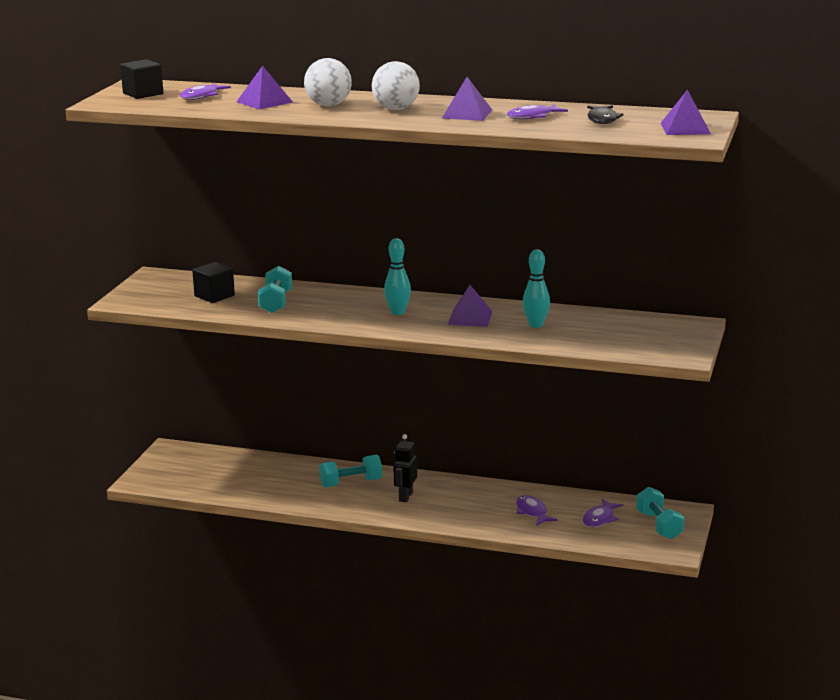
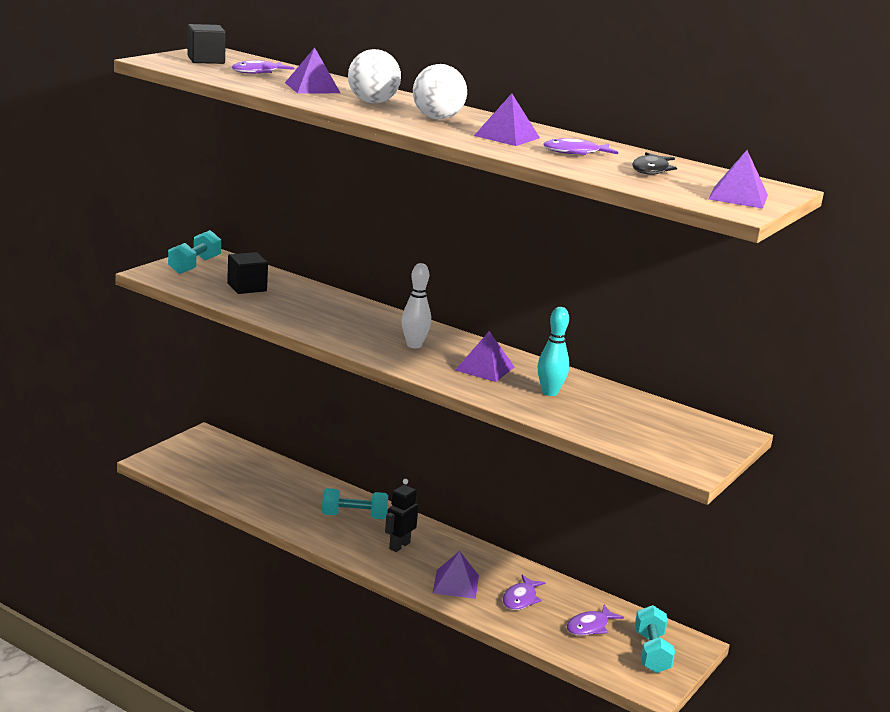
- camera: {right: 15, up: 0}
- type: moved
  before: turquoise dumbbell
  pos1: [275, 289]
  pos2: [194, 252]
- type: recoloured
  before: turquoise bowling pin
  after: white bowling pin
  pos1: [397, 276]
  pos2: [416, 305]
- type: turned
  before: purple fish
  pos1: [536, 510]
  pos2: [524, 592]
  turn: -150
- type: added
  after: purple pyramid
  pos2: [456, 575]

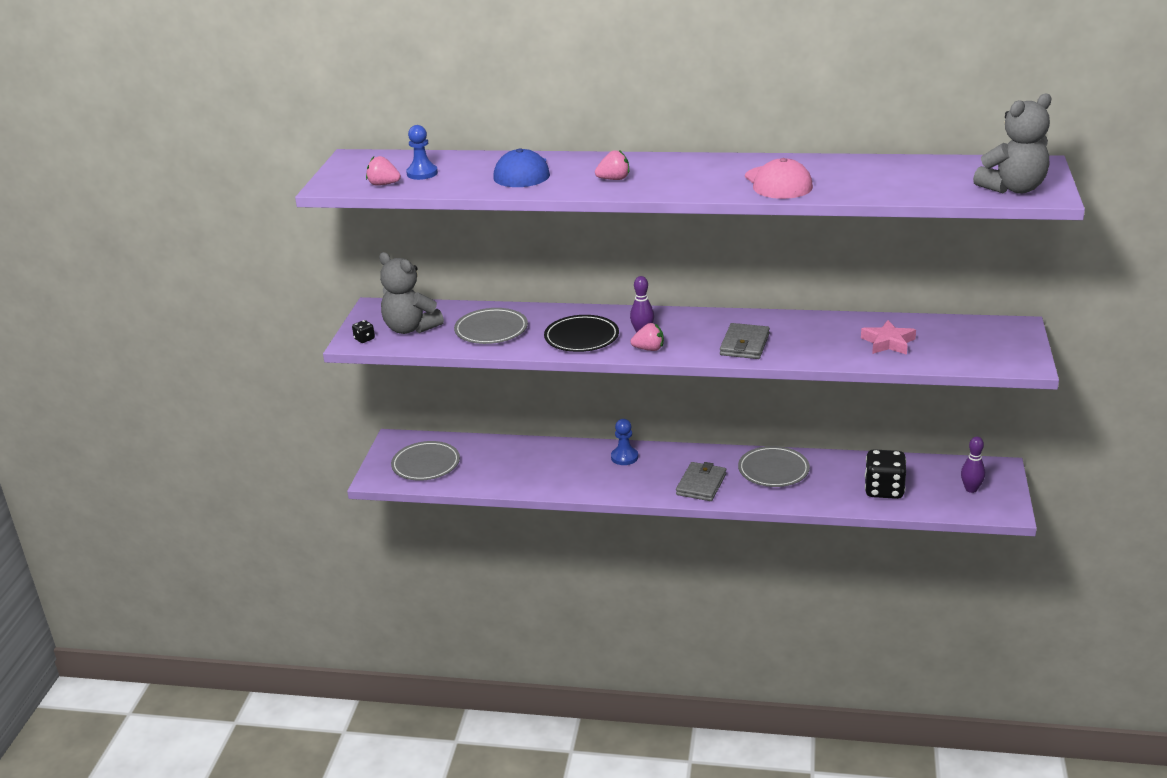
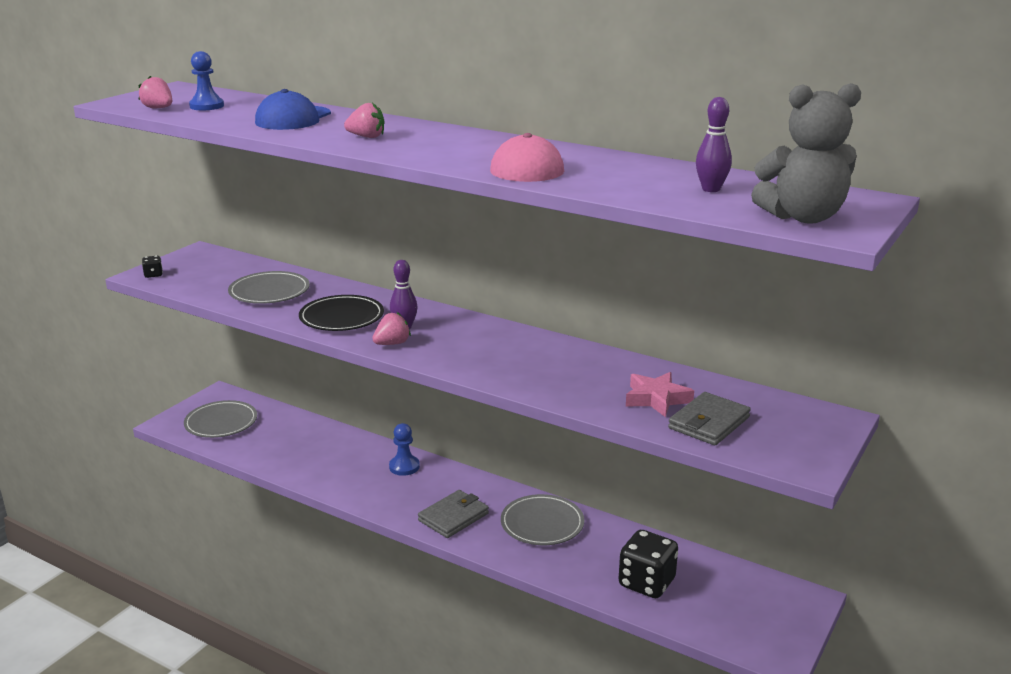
- camera: {right: 20, up: -5}
- type: removed
  before: grey teddy bear
  pos1: [411, 293]
- type: turned
  before: pink strawberry
  pos1: [647, 337]
  pos2: [391, 328]
  turn: -60
- type: moved
  before: grey wallet
  pos1: [745, 341]
  pos2: [709, 418]
- type: moved
  before: purple bowling pin
  pos1: [973, 465]
  pos2: [714, 144]

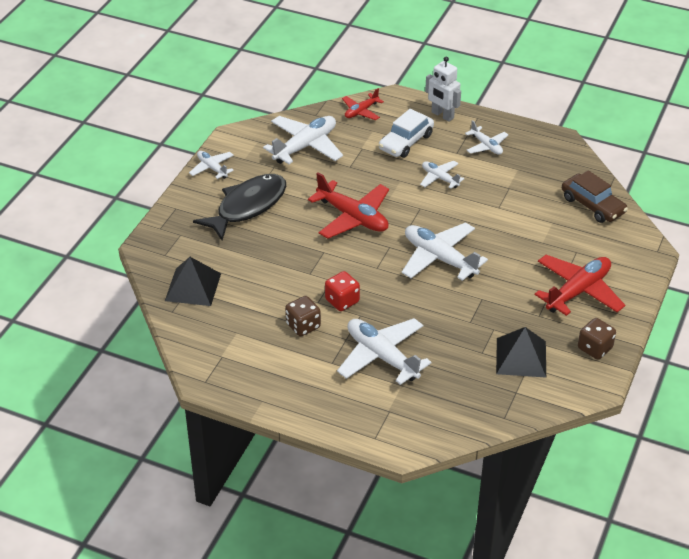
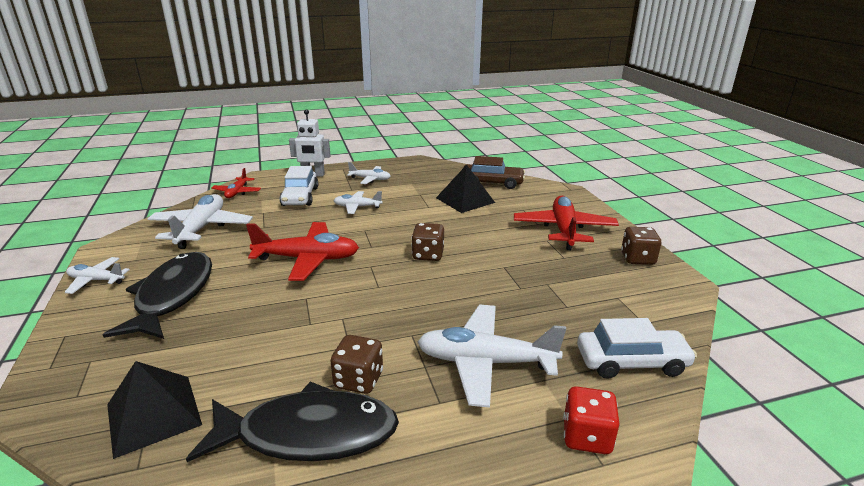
- camera: {right: -40, up: -15}
- type: moved
  before: red dice
  pos1: [342, 291]
  pos2: [591, 420]
- type: replaced
  before: white plane
  after: brown dice
  pos1: [445, 251]
  pos2: [427, 242]
- type: moved
  before: black pyramid
  pos1: [521, 352]
  pos2: [465, 189]
- type: added
  after: black fish
  pos2: [292, 422]
- type: added
  after: white car
  pos2: [637, 348]

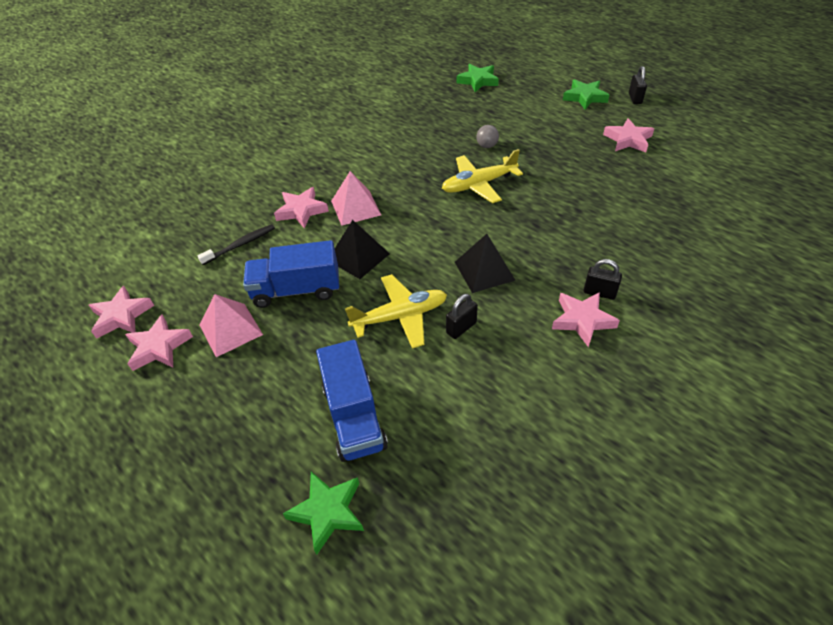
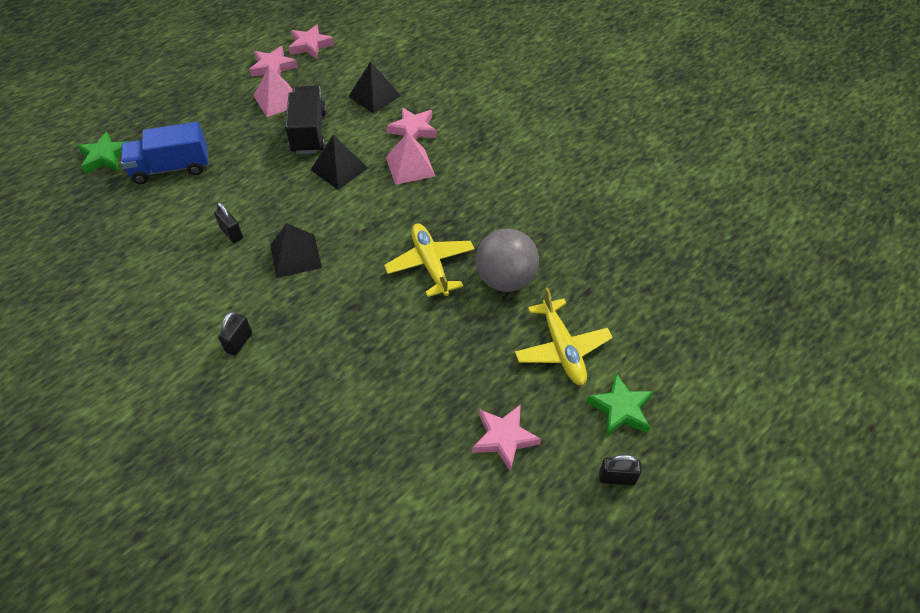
- camera: {right: 90, up: 5}
- type: replaced
  before: black toothbrush
  after: black pyramid
  pos1: [236, 244]
  pos2: [374, 87]
- type: recoloured
  before: blue truck
  after: black truck
  pos1: [291, 274]
  pos2: [305, 119]
- type: moved
  before: yellow plane
  pos1: [396, 311]
  pos2: [564, 336]
- type: removed
  before: green star
  pos1: [478, 78]
- type: resized
  before: grey ball
  pos1: [487, 136]
  pos2: [507, 260]
  scale: 2.23
- type: removed
  before: pink star
  pos1: [586, 320]

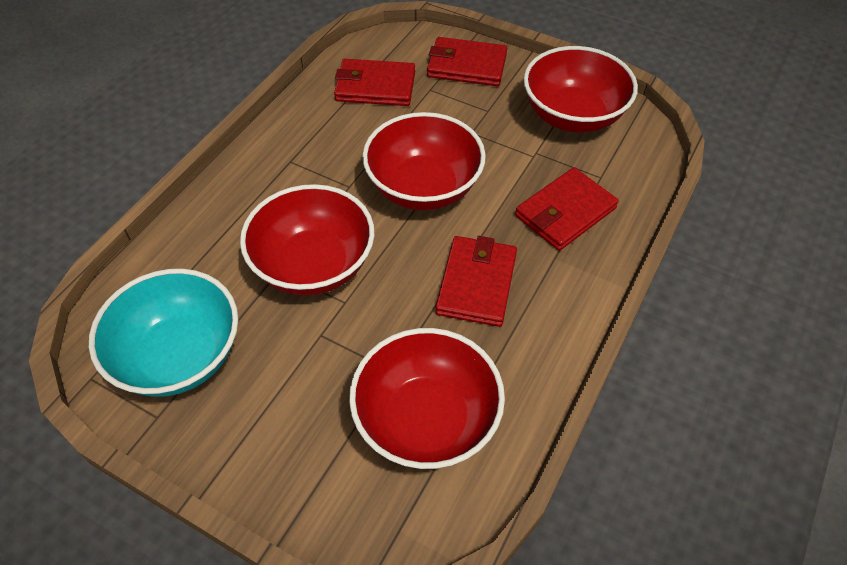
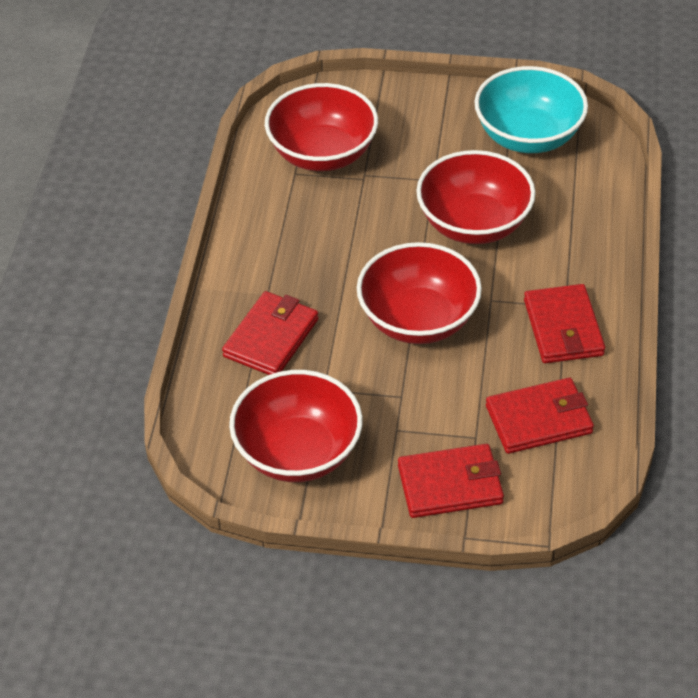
- camera: {right: 160, up: -5}
- type: moved
  before: red wallet
  pos1: [476, 281]
  pos2: [564, 323]

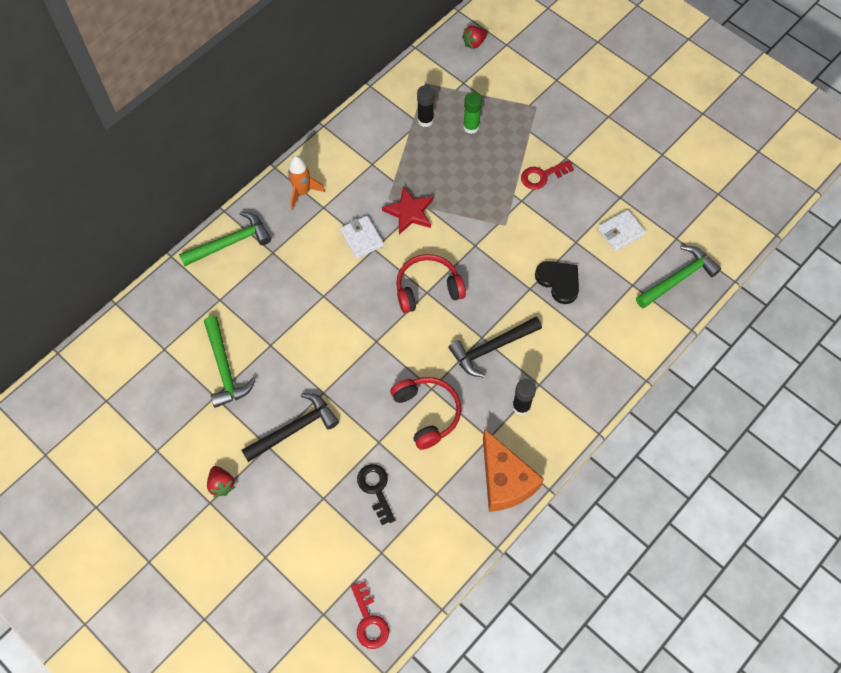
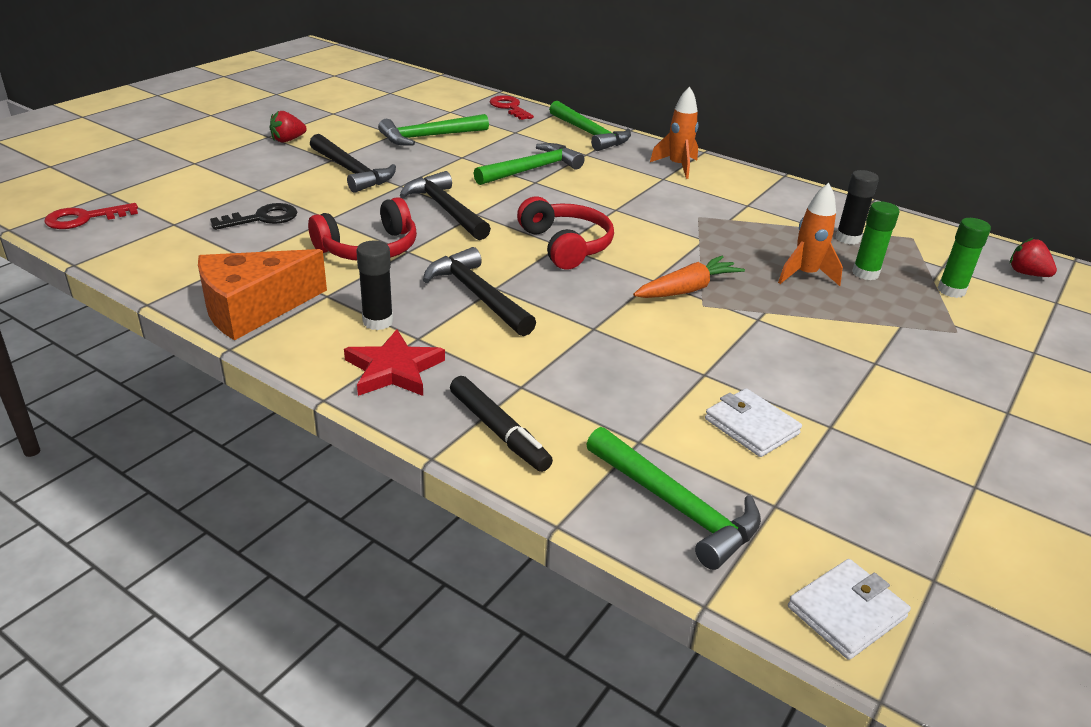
- camera: {right: 80, up: -30}
- type: moved
  before: white wallet
  pos1: [362, 236]
  pos2: [849, 609]
- type: moved
  before: red star
  pos1: [407, 210]
  pos2: [394, 362]
- type: moved
  before: red key
  pos1: [547, 175]
  pos2: [511, 107]
- type: removed
  before: black heart
  pos1: [557, 282]
- type: added
  after: black hammer
  pos2: [445, 205]
- type: added
  after: black marker
  pos2: [501, 424]
- type: added
  after: green hammer
  pos2: [529, 164]
- type: added
  after: orange carrot
  pos2: [689, 277]
- type: added
  after: orange rocket
  pos2: [810, 234]
- type: added
  after: green glue stick
  pos2: [964, 258]

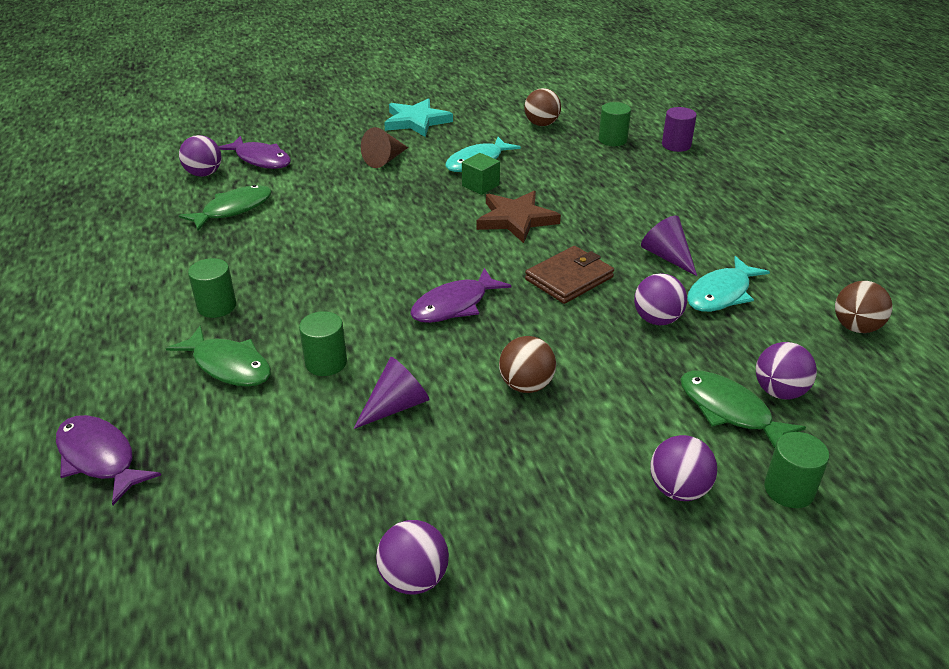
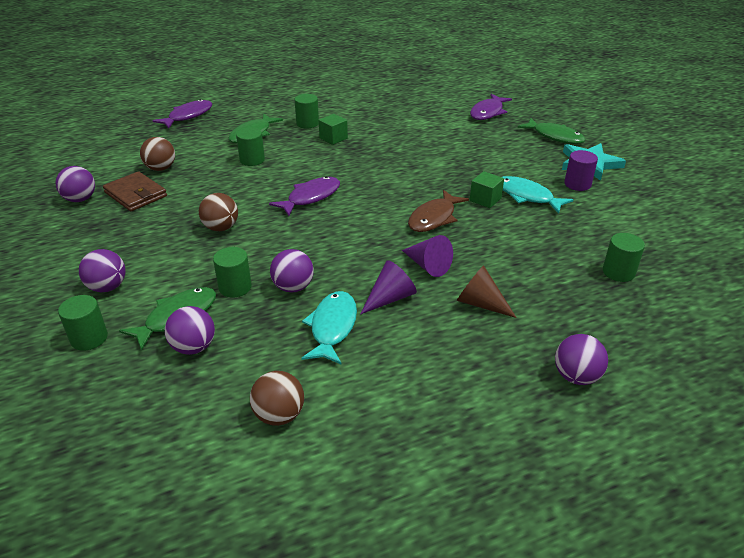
- camera: {right: 85, up: 0}
- type: moved
  before: green fish
  pos1: [225, 208]
  pos2: [552, 131]
- type: moved
  before: purple ball
  pos1: [200, 156]
  pos2: [581, 359]
- type: moved
  before: purple cone
  pos1: [391, 393]
  pos2: [427, 256]
- type: moved
  before: brown cone
  pos1: [384, 147]
  pos2: [487, 291]
- type: turned
  before: purple fish
  pos1: [460, 295]
  pos2: [304, 196]
  turn: 90
- type: replaced
  before: brown star
  after: brown fish
  pos1: [519, 217]
  pos2: [438, 211]
- type: moved
  before: brown ball
  pos1: [542, 107]
  pos2: [157, 154]
- type: moved
  before: brown wallet
  pos1: [569, 275]
  pos2: [135, 191]
- type: moved
  before: purple cylinder
  pos1: [679, 129]
  pos2: [581, 170]
- type: turned
  before: turquoise fish
  pos1: [728, 284]
  pos2: [329, 328]
  turn: 60
- type: added
  after: green cylinder
  pos2: [232, 272]
- type: added
  after: green cube
  pos2: [333, 129]

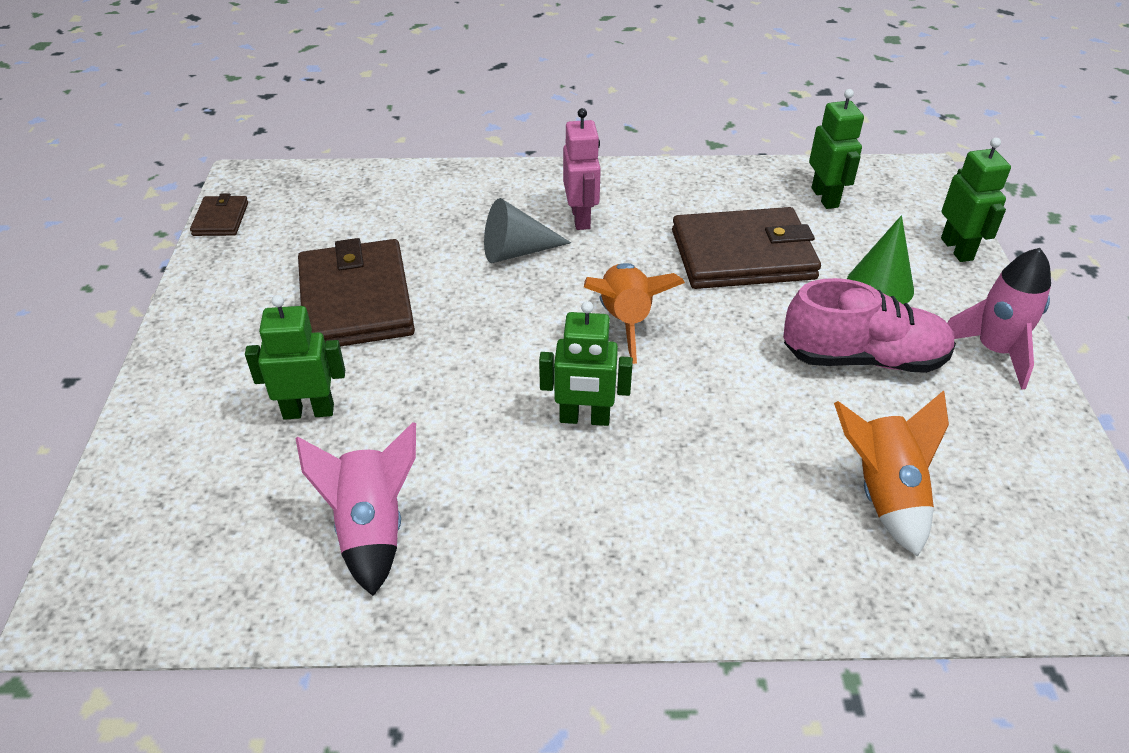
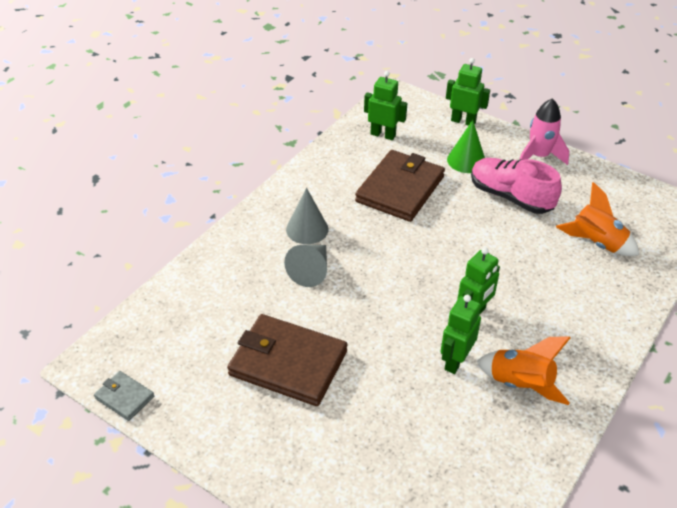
- camera: {right: -55, up: 0}
- type: recoloured
  before: brown wallet
  after: grey wallet
  pos1: [219, 215]
  pos2: [124, 396]
- type: moved
  before: green robot
  pos1: [295, 357]
  pos2: [461, 334]
- type: removed
  before: pink rocket
  pos1: [355, 509]
- type: replaced
  before: pink robot
  after: grey cone
  pos1: [582, 169]
  pos2: [307, 216]
- type: moved
  before: orange rocket
  pos1: [634, 313]
  pos2: [523, 371]
- type: turned
  before: pink shoe
  pos1: [869, 325]
  pos2: [516, 186]
  turn: -90

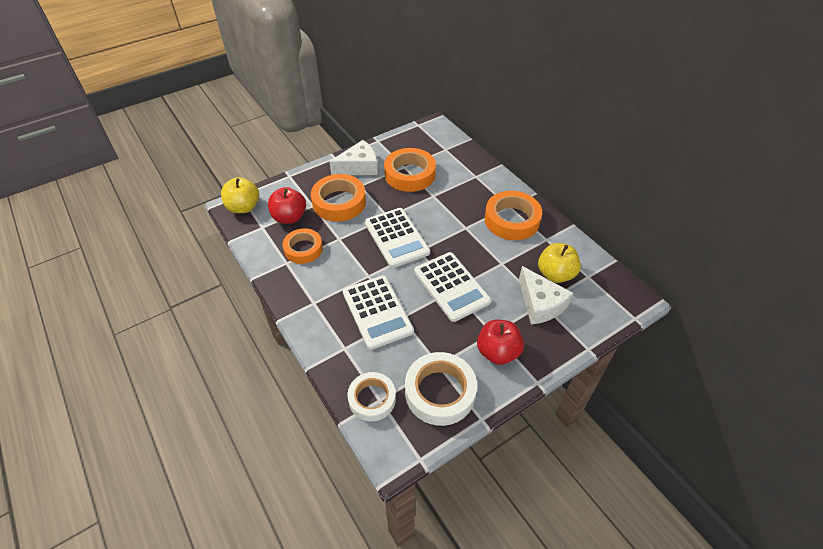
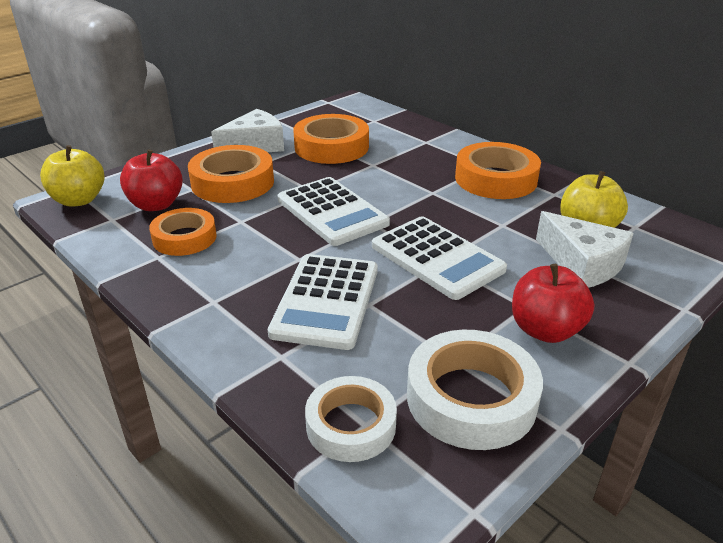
- camera: {right: -10, up: -15}
- type: turned
  before: white calculator
  pos1: [378, 312]
  pos2: [323, 302]
  turn: 45

